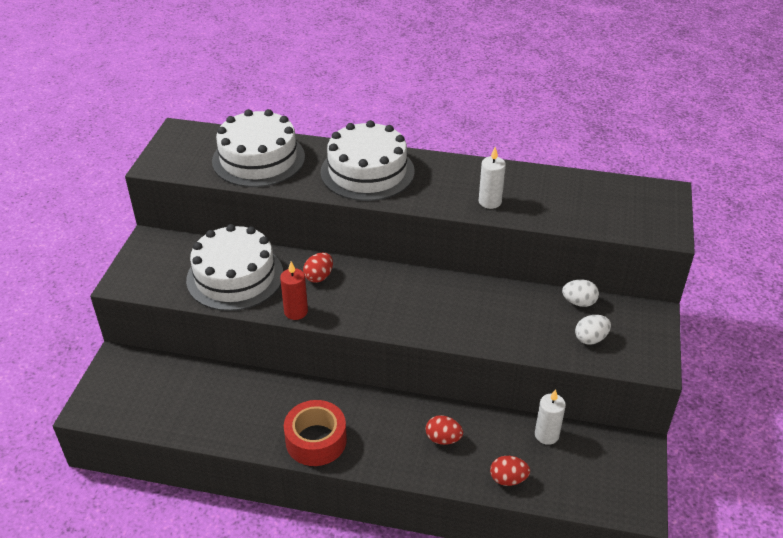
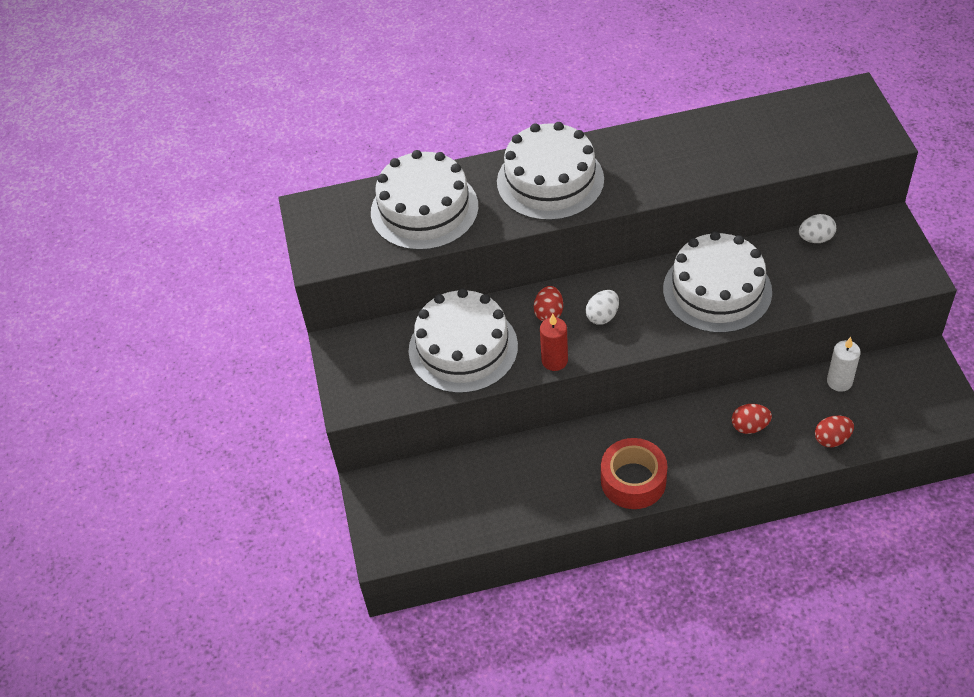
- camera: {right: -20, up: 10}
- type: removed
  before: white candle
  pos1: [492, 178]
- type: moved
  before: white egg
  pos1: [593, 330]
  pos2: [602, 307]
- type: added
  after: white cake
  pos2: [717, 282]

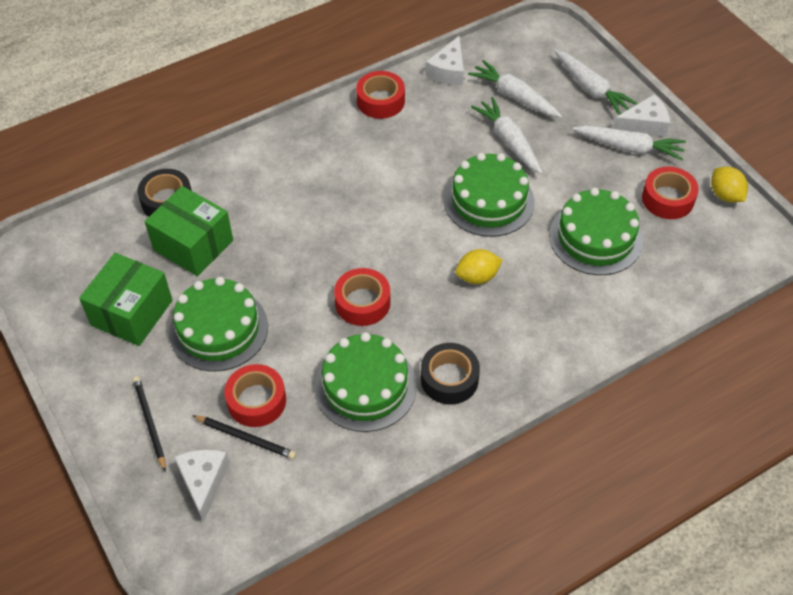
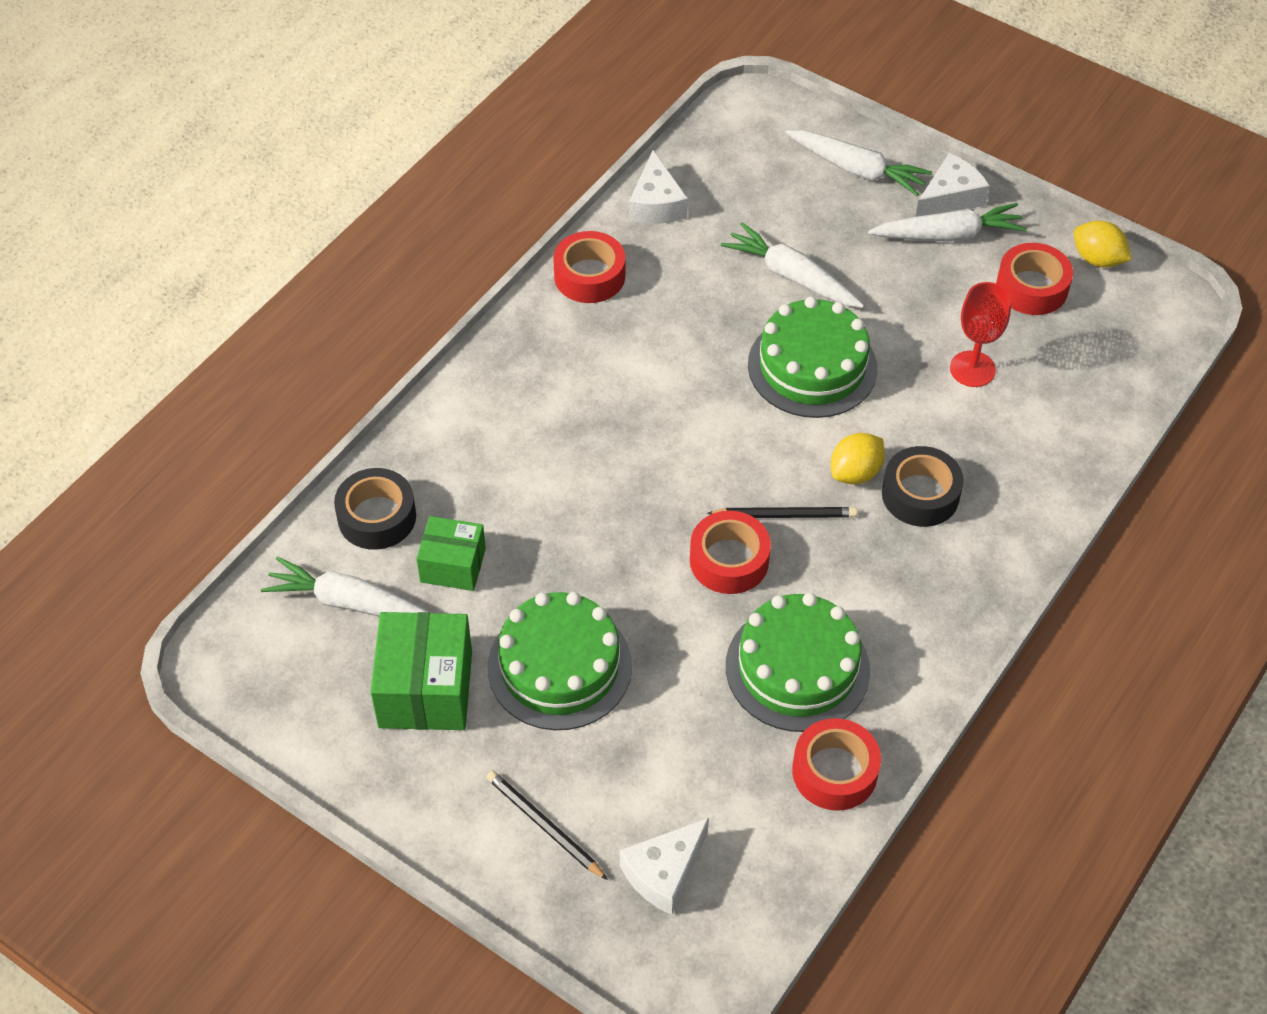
- camera: {right: -25, up: 0}
- type: resized
  before: green box
  pos1: [189, 231]
  pos2: [451, 553]
  scale: 0.63
- type: turned
  before: white cheese
  pos1: [202, 486]
  pos2: [664, 866]
  turn: -105
- type: moved
  before: black pencil
  pos1: [244, 437]
  pos2: [782, 512]
- type: moved
  before: red tape
  pos1: [255, 395]
  pos2: [836, 764]
- type: moved
  before: black tape
  pos1: [450, 374]
  pos2: [923, 486]
- type: moved
  before: white carrot
  pos1: [515, 89]
  pos2: [345, 586]
- type: replaced
  before: green cake
  after: red goblet
  pos1: [596, 231]
  pos2: [980, 334]

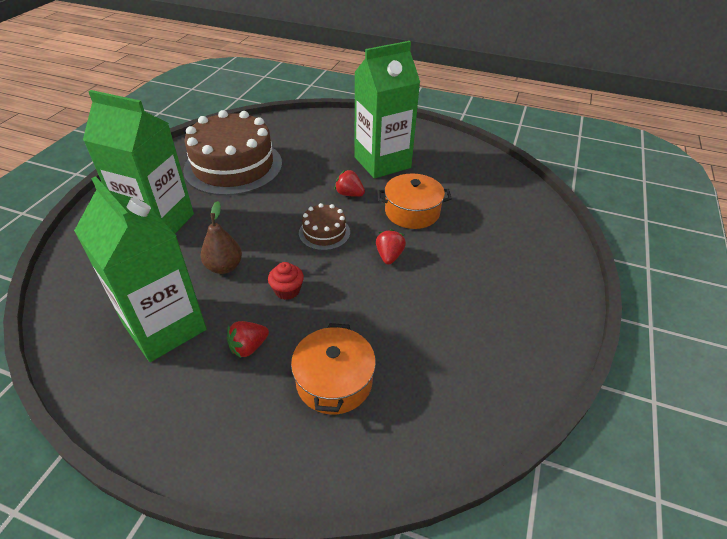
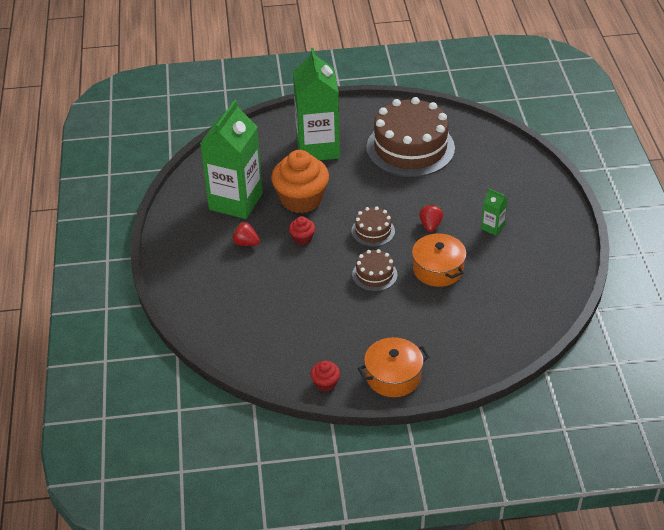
- camera: {right: 65, up: 0}
- type: replaced
  before: brown pear
  after: orange cupcake
  pos1: [221, 237]
  pos2: [300, 181]
- type: moved
  before: orange pot
  pos1: [333, 368]
  pos2: [393, 367]
- type: resized
  before: green carton
  pos1: [387, 110]
  pos2: [494, 212]
  scale: 0.41
- type: replaced
  before: red strawberry
  after: brown cake
  pos1: [391, 246]
  pos2: [374, 270]
- type: added
  after: red cupcake
  pos2: [325, 376]

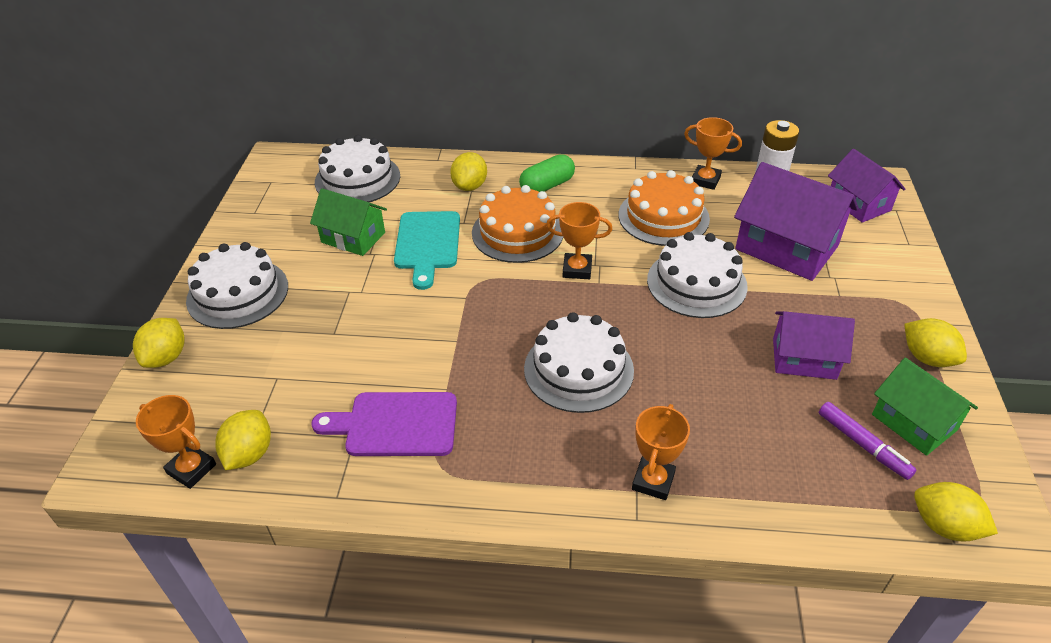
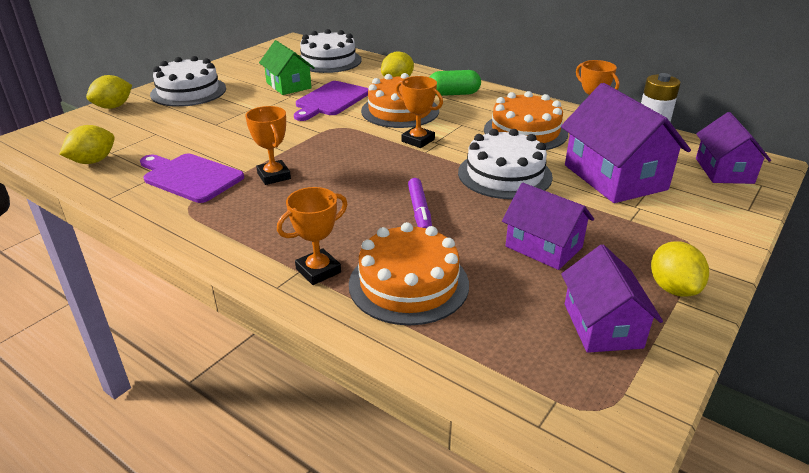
- camera: {right: 30, up: -10}
- type: moved
  before: orange trophy
  pos1: [176, 442]
  pos2: [268, 145]
- type: recoloured
  before: turquoise cutting board
  after: purple cutting board
  pos1: [427, 250]
  pos2: [331, 101]
- type: removed
  before: white cake
  pos1: [579, 362]
- type: moved
  before: purple marker
  pos1: [867, 441]
  pos2: [420, 203]
- type: recoloured
  before: green house
  after: purple house
  pos1: [925, 407]
  pos2: [612, 299]
- type: removed
  before: yellow lemon
  pos1: [956, 512]
- type: added
  after: orange cake
  pos2: [409, 273]

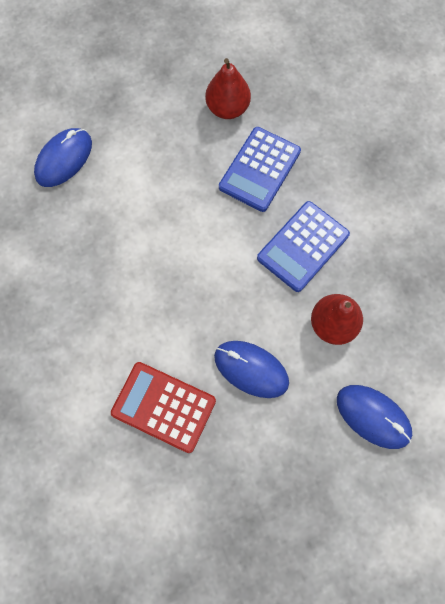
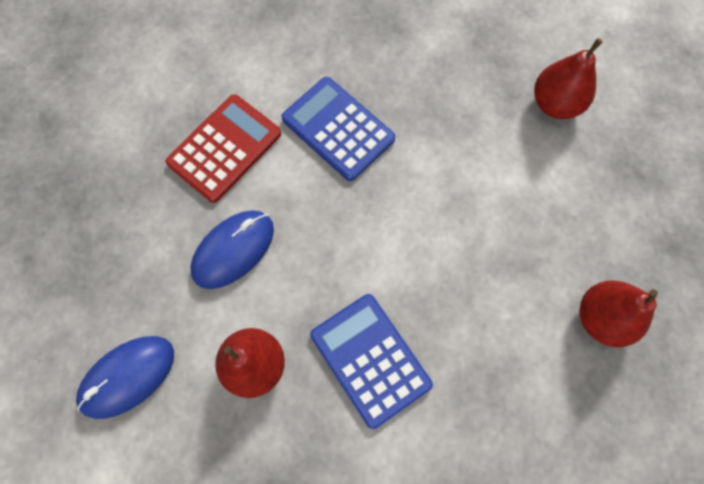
- camera: {right: 105, up: 0}
- type: replaced
  before: blue mouse
  after: red pear
  pos1: [63, 157]
  pos2: [568, 78]
- type: moved
  before: blue calculator
  pos1: [260, 169]
  pos2: [338, 129]

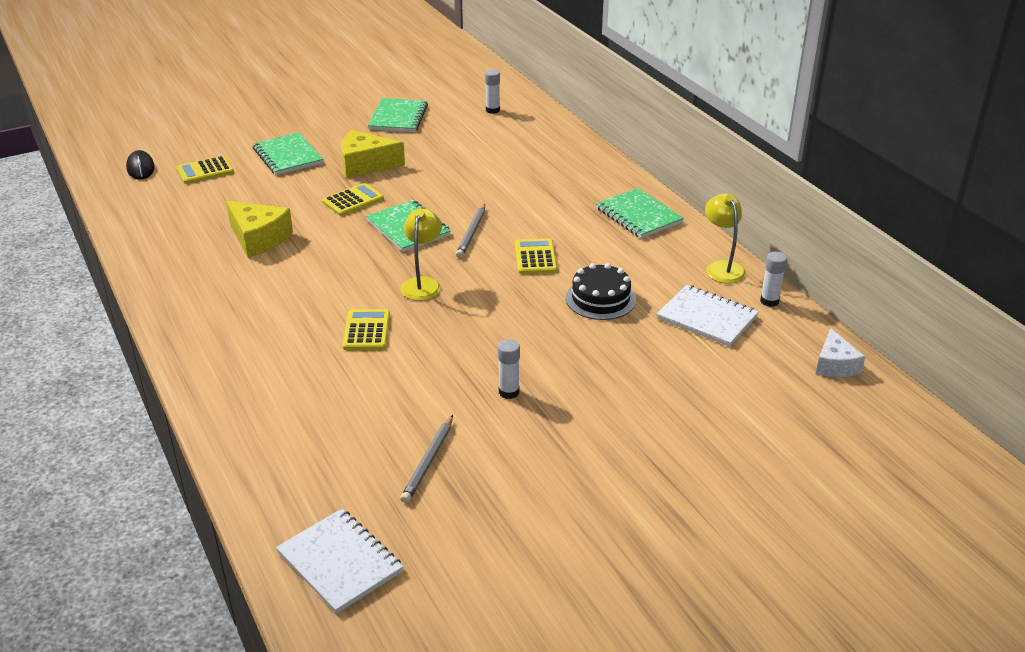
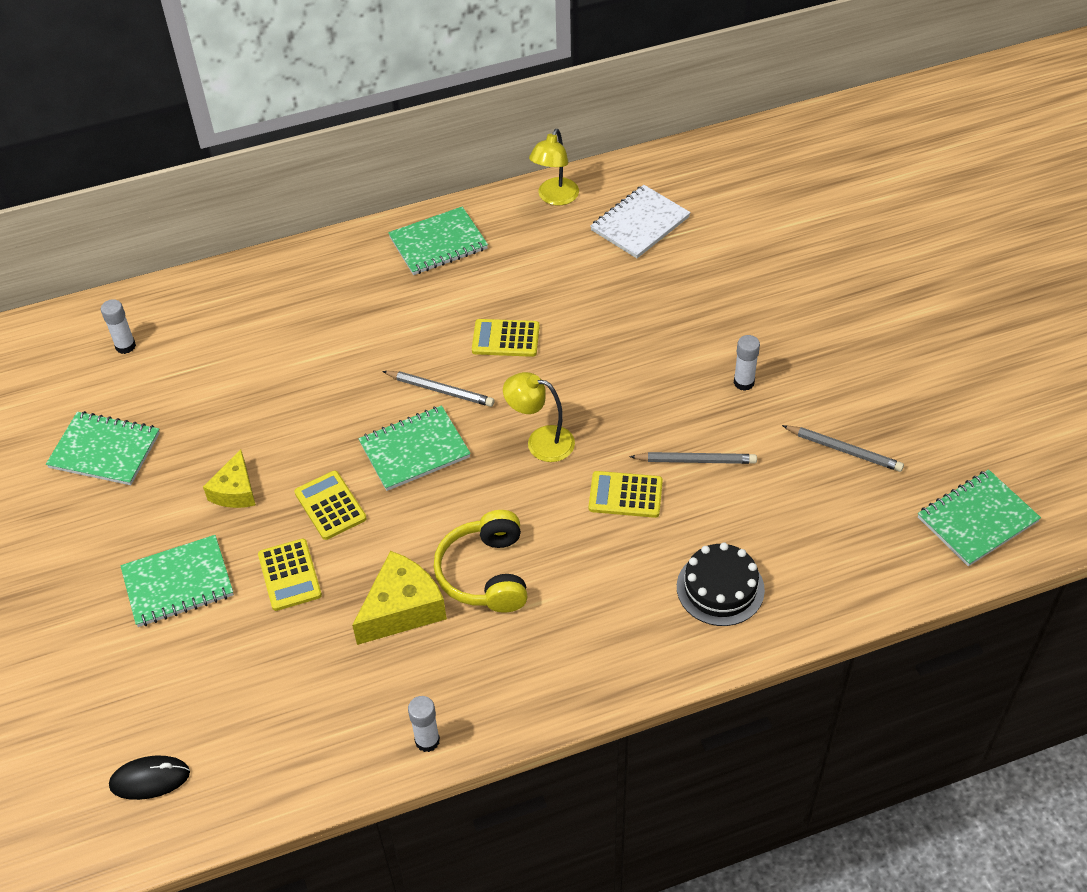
- camera: {right: -80, up: 15}
- type: moved
  before: yellow calculator
  pos1: [205, 170]
  pos2: [290, 575]
- type: recoloured
  before: white notebook
  after: green notebook
  pos1: [339, 561]
  pos2: [979, 517]
- type: resized
  before: yellow cheese
  pos1: [373, 154]
  pos2: [229, 478]
  scale: 0.66
- type: moved
  before: black cake
  pos1: [601, 291]
  pos2: [721, 584]
- type: turned
  before: yellow lamp
  pos1: [725, 238]
  pos2: [554, 167]
  turn: -60
- type: moved
  before: white glue stick
  pos1: [773, 279]
  pos2: [424, 724]
- type: removed
  before: white cheese
  pos1: [840, 352]
- type: added
  after: yellow headphones
  pos2: [480, 561]
- type: added
  after: grey pencil
  pos2: [693, 458]

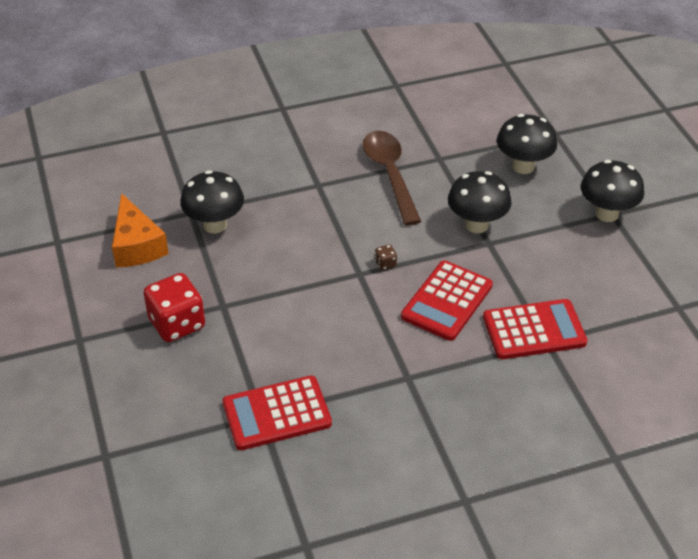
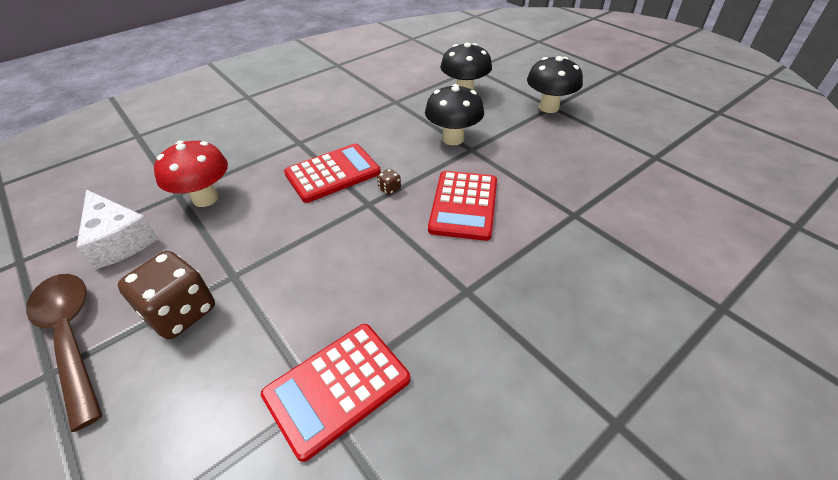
- camera: {right: -20, up: 0}
- type: recoloured
  before: orange cheese
  after: white cheese
  pos1: [140, 230]
  pos2: [117, 230]
- type: recoloured
  before: red dice
  after: brown dice
  pos1: [174, 307]
  pos2: [166, 295]
- type: recoloured
  before: black mushroom
  after: red mushroom
  pos1: [212, 201]
  pos2: [191, 174]
- type: moved
  before: brown spoon
  pos1: [392, 178]
  pos2: [64, 353]
- type: moved
  before: red calculator
  pos1: [535, 329]
  pos2: [332, 173]

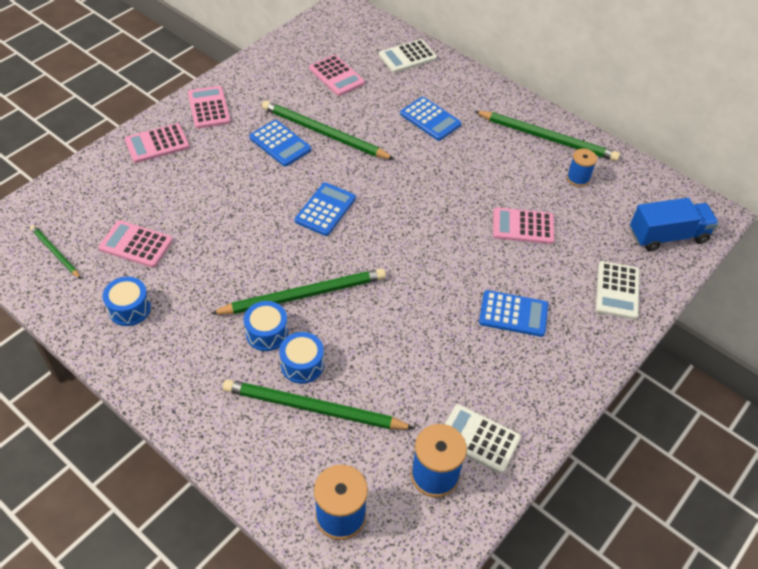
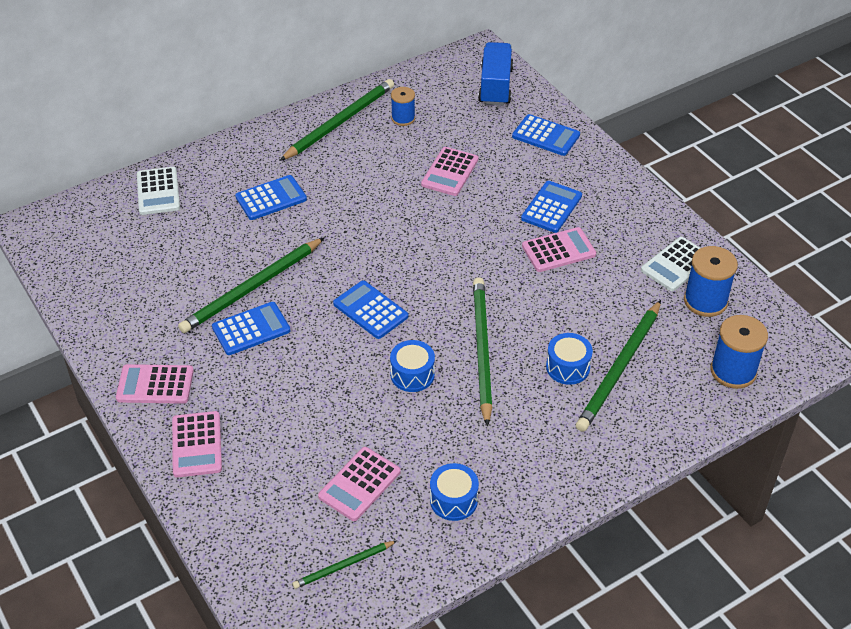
- camera: {right: -70, up: -5}
- type: moved
  before: blue drum
  pos1: [266, 326]
  pos2: [412, 366]
- type: moved
  before: pink calculator
  pos1: [337, 75]
  pos2: [559, 249]
- type: recoloured
  before: white calculator
  after: blue calculator
  pos1: [617, 290]
  pos2: [546, 135]

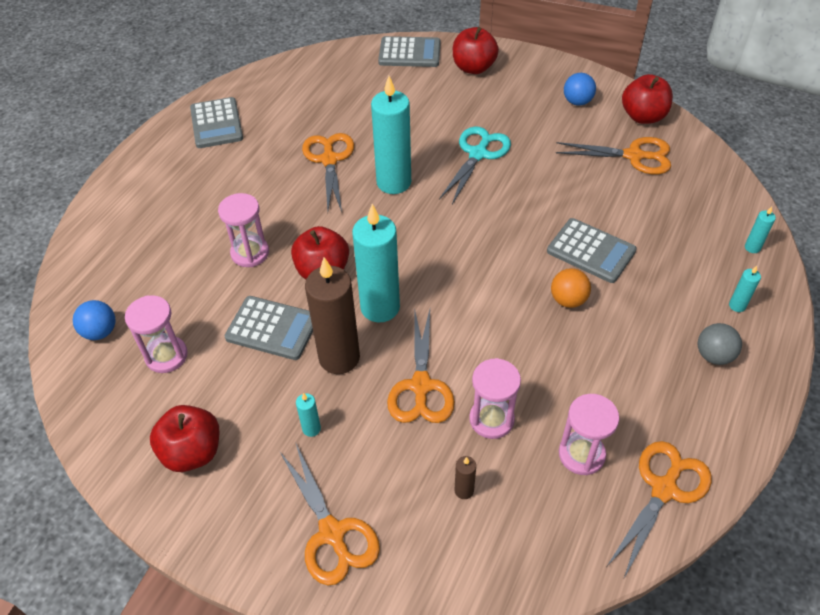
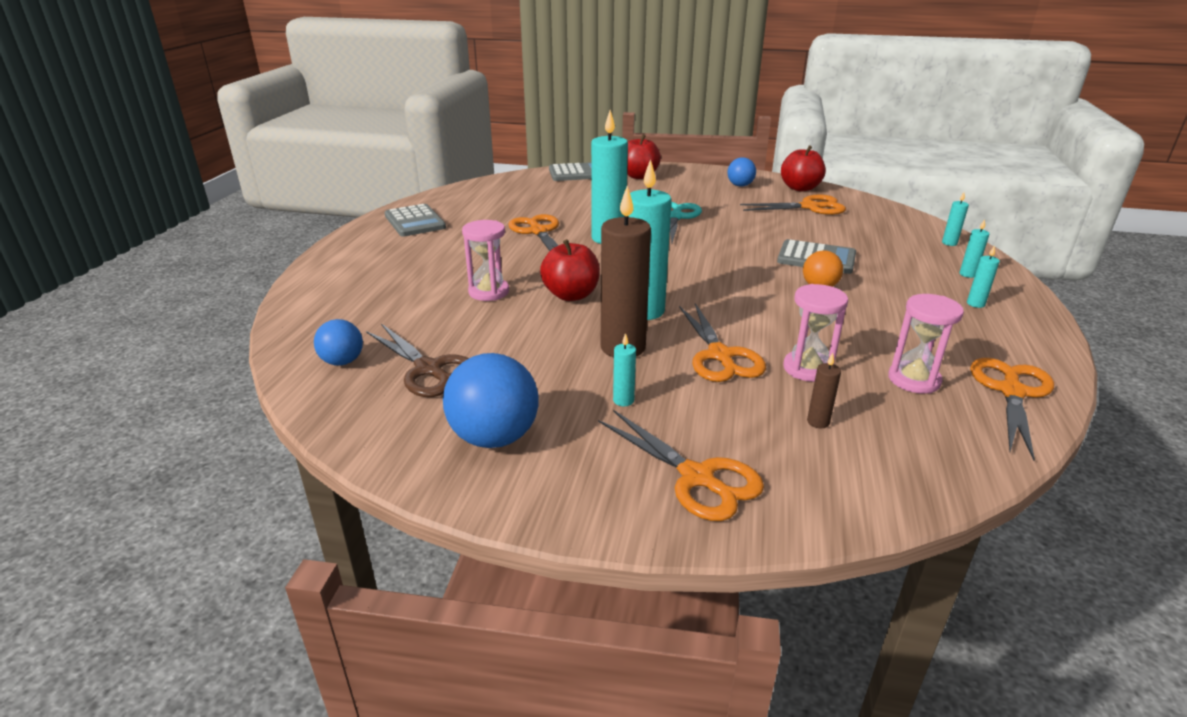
- camera: {right: -15, up: -20}
- type: replaced
  before: pink hourglass
  after: brown scissors
  pos1: [156, 334]
  pos2: [417, 360]
- type: replaced
  before: red apple
  after: blue ball
  pos1: [184, 438]
  pos2: [491, 400]
- type: removed
  before: grey calculator
  pos1: [268, 328]
- type: replaced
  before: grey ball
  after: turquoise candle
  pos1: [720, 344]
  pos2: [983, 276]

